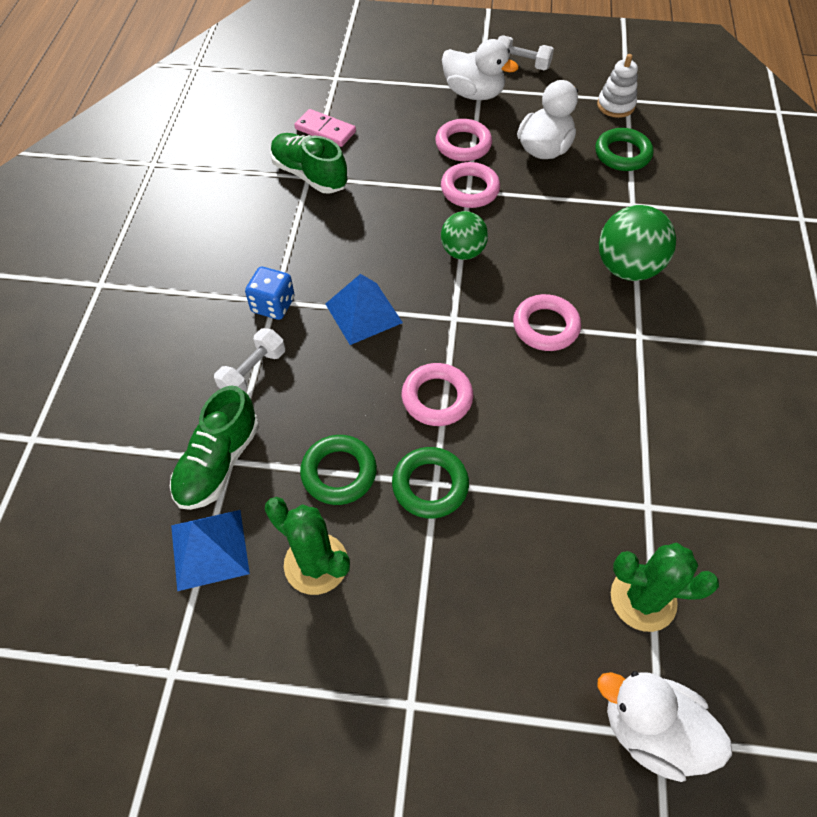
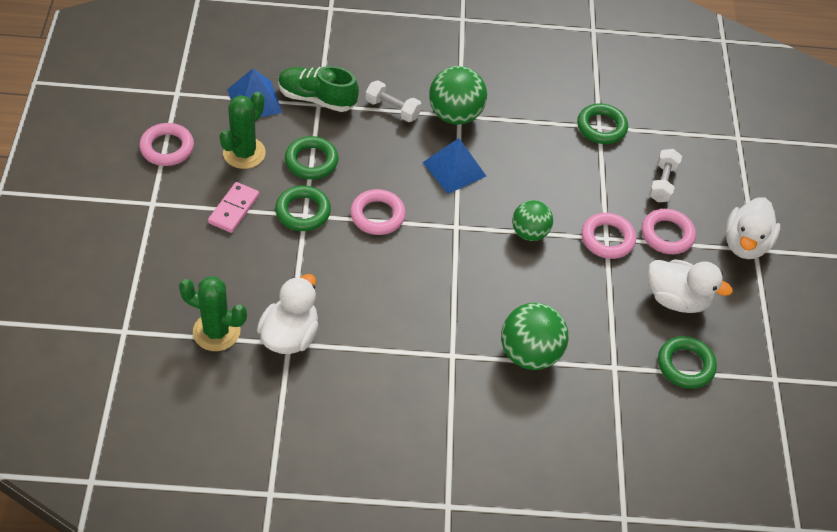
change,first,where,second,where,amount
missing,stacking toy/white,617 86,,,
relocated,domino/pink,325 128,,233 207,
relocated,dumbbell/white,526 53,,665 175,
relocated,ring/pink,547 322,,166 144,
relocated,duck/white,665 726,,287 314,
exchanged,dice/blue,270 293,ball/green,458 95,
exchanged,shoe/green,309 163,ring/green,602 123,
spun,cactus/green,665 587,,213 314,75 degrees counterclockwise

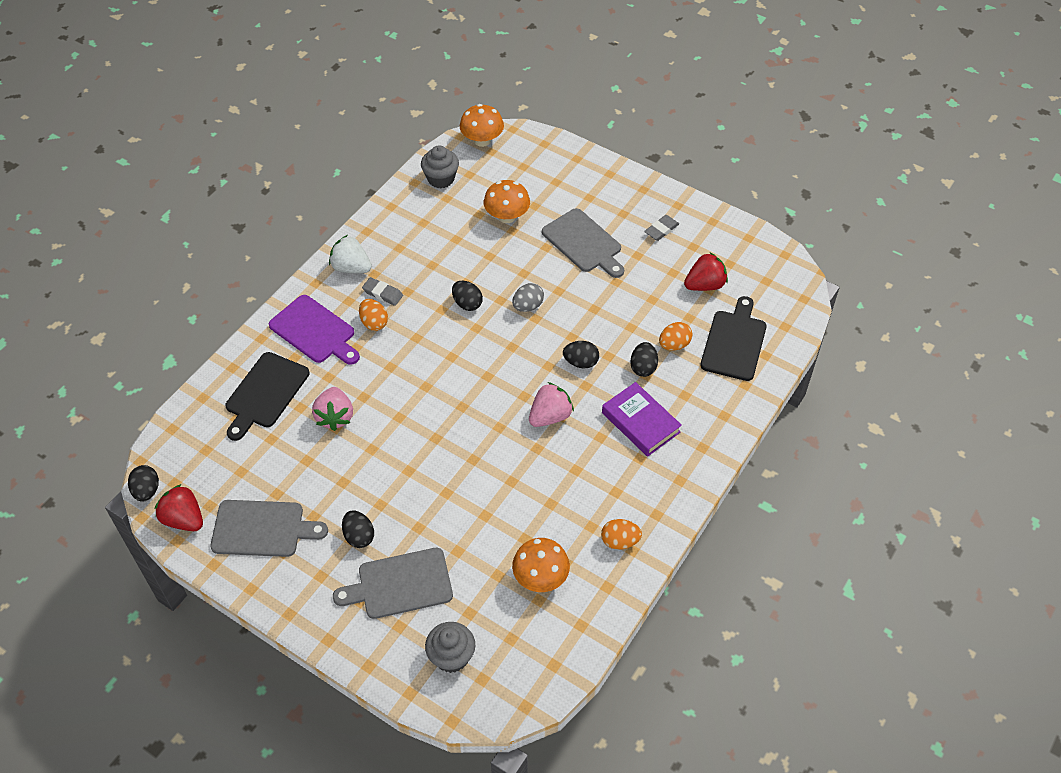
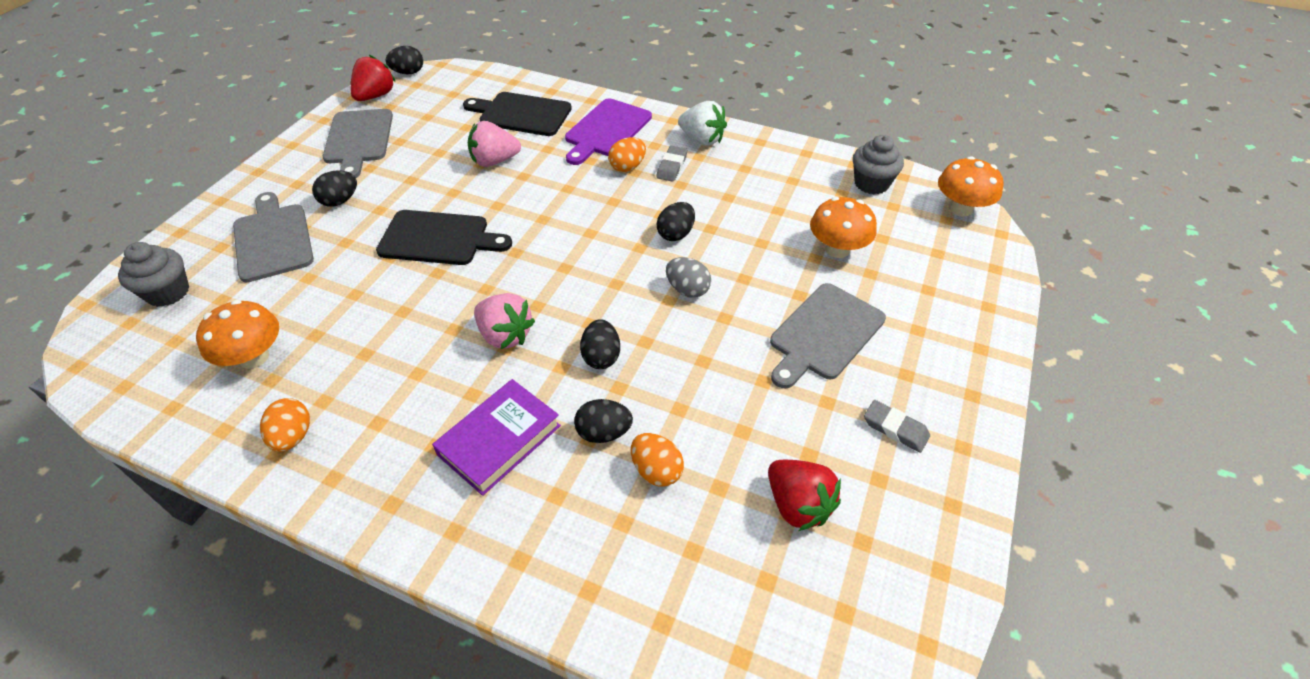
change,first,where,second,where,amount
relocated,cutting board/black,733 338,,444 237,
spun,strawberry/white,350 254,,702 123,105 degrees clockwise

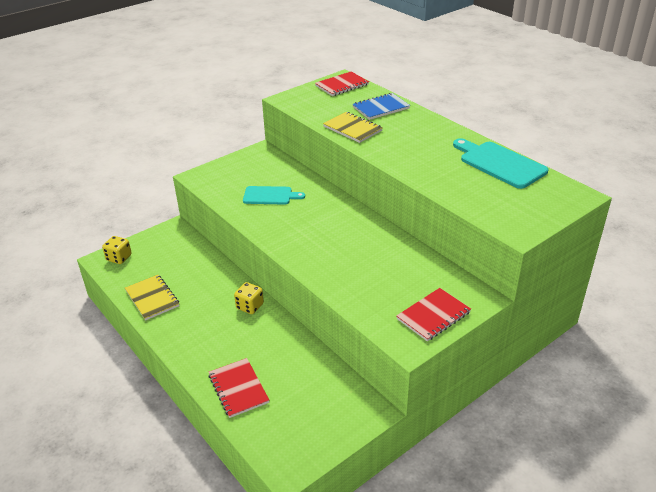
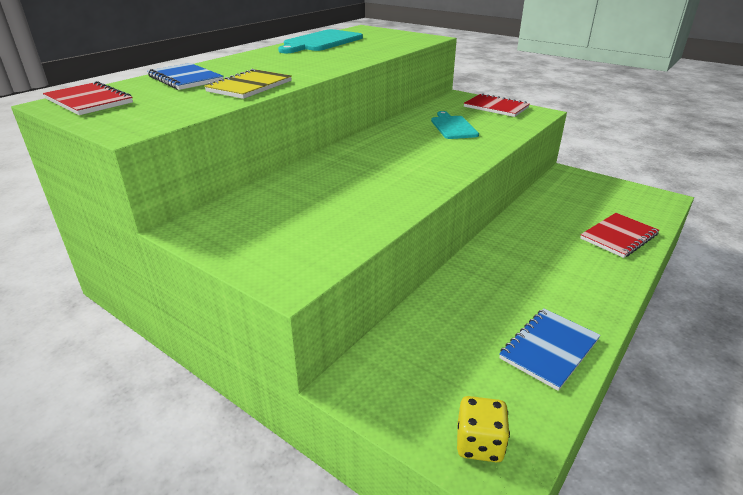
change,first,where,second,where,amount
missing,dice/yellow,249 298,,,
relocated,cutting board/turquoise,274 195,,455 125,
colour,notebook/yellow,152 297,notebook/blue,550 349,

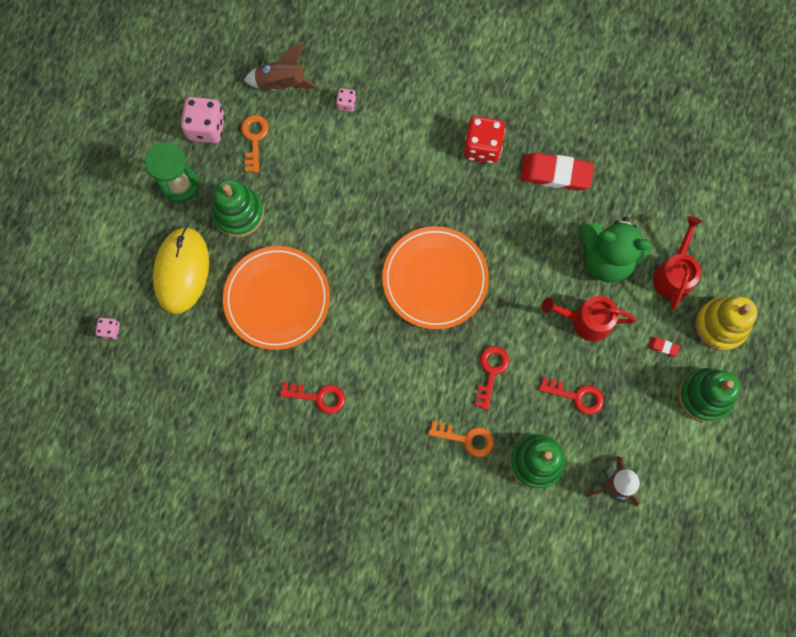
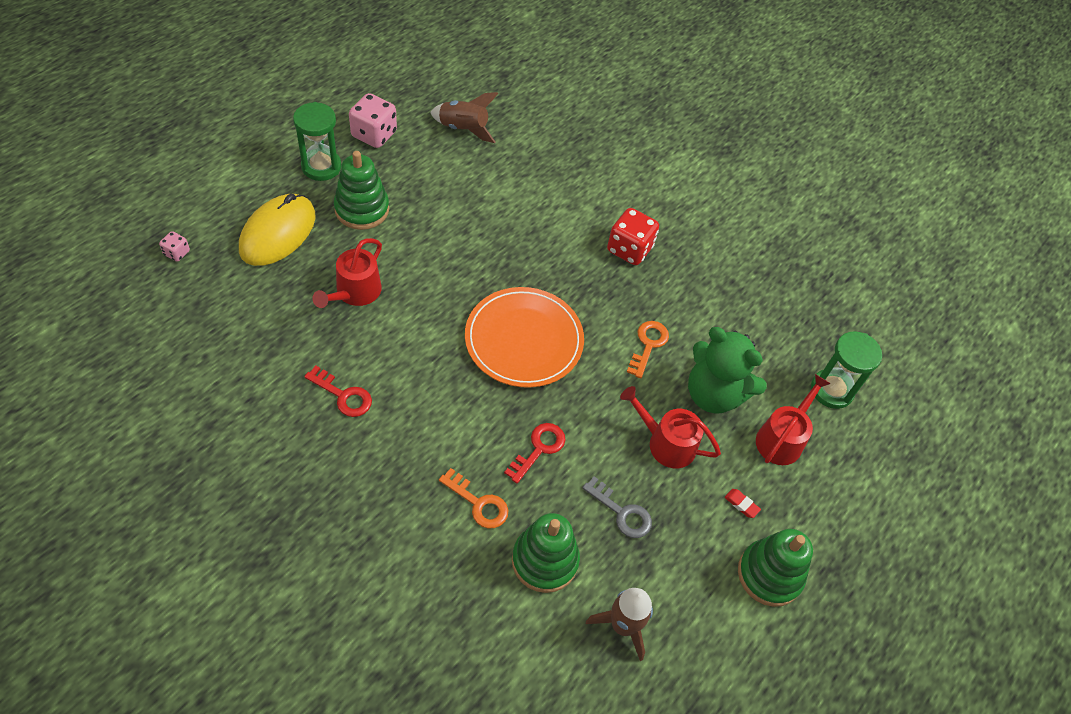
change,first,where,second,where,amount
missing,dice/pink,346 100,,,
missing,eraser/red,557 172,,,
missing,stacking toy/yellow,726 324,,,
appeared,,,hourglass/green,846 370,
relocated,key/orange,255 144,,648 350,
exchanged,plate/orange,276 298,watering can/red,347 273,
colour,key/red,571 396,key/grey,617 507,

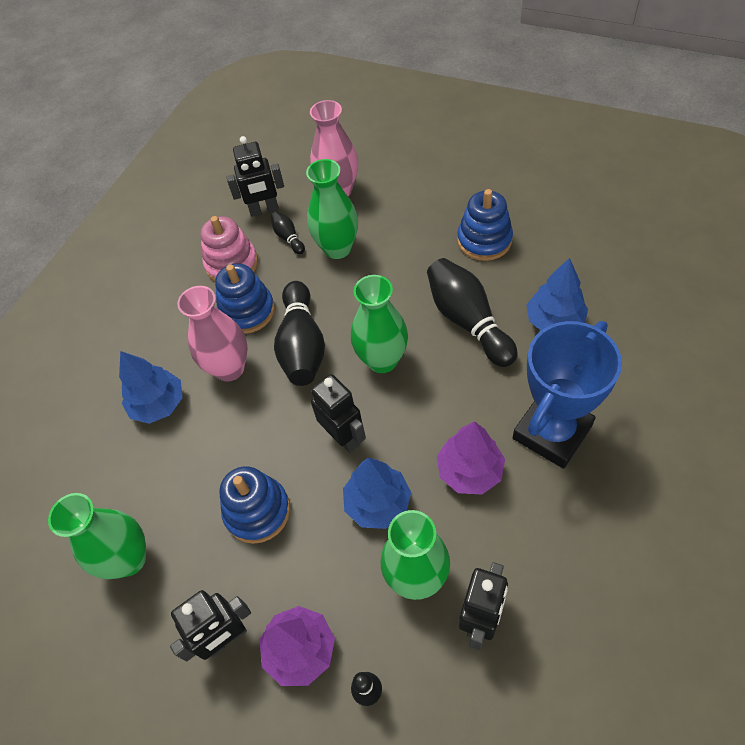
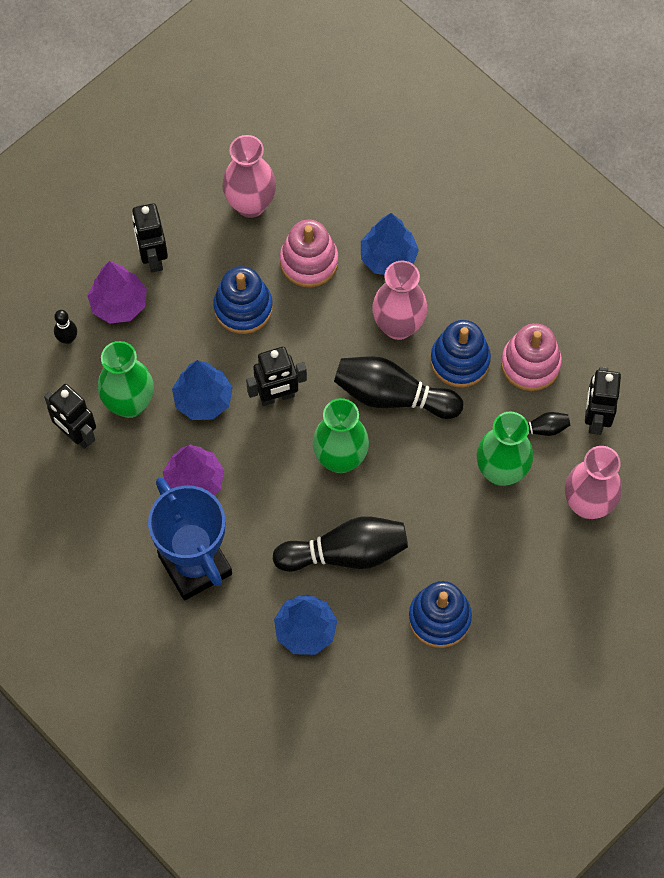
change,first,where,second,where,amount
appeared,,,stacking toy/pink,309 254,
colour,vase/green,97 536,vase/pink,249 176,

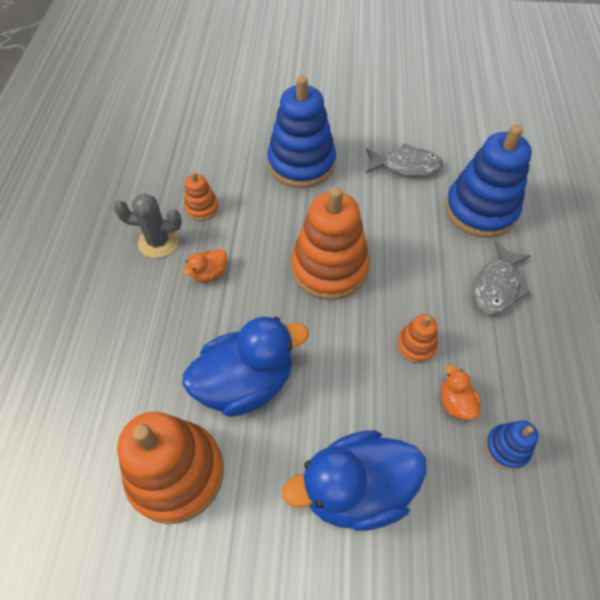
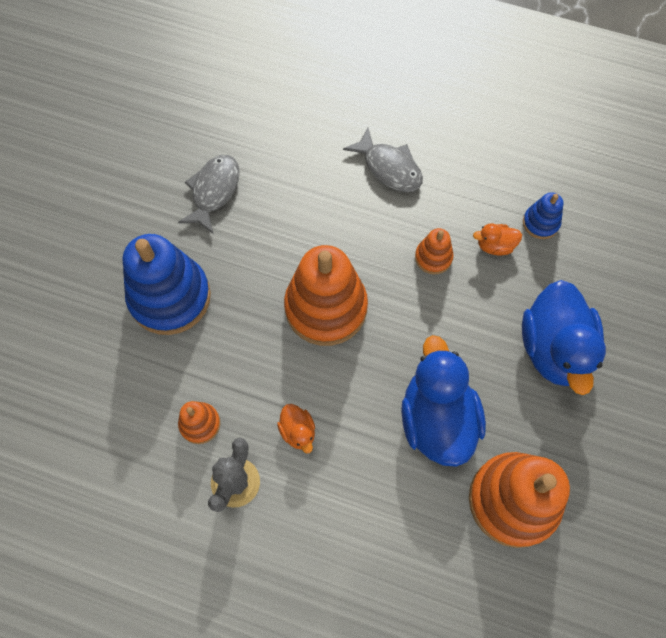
change,first,where,second,where,amount
missing,stacking toy/blue,488 181,,,

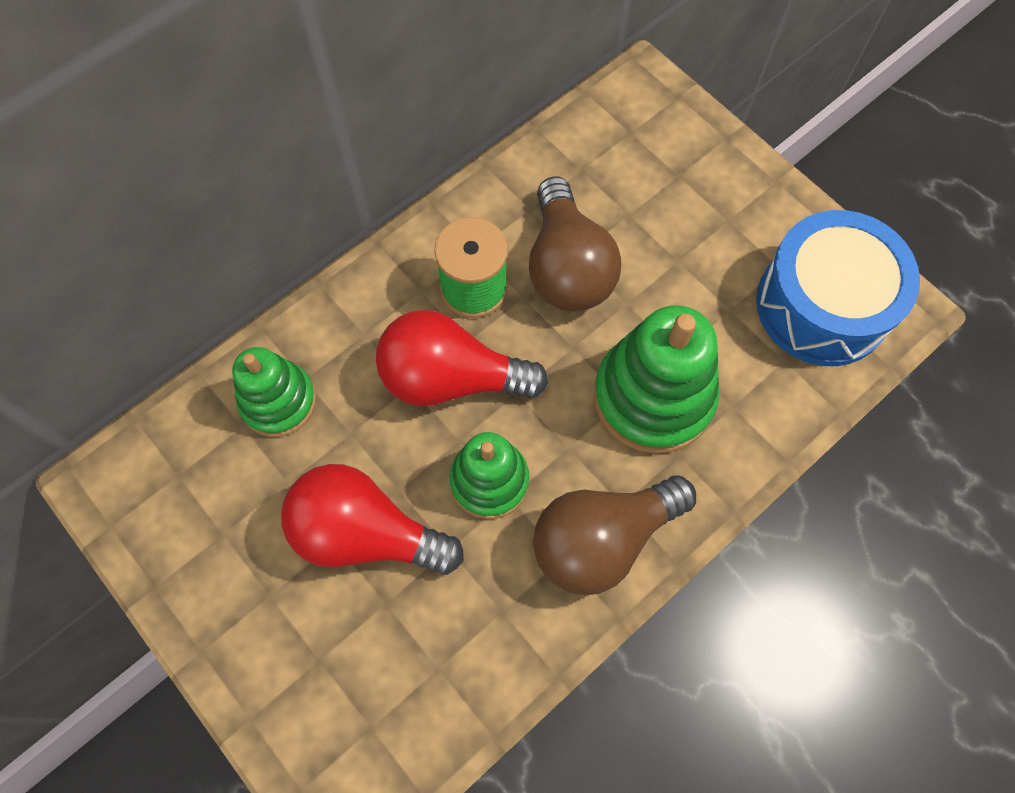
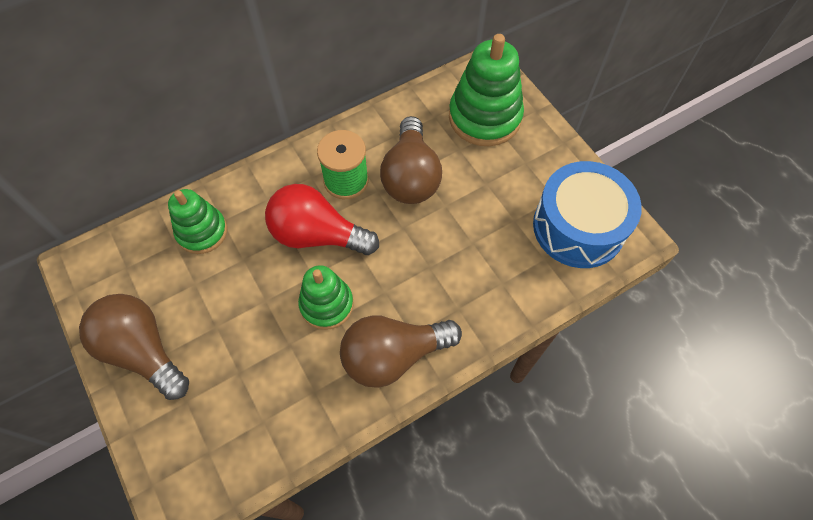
change,first,where,second,where,amount
missing,light bulb/red,372 519,,,
appeared,,,light bulb/brown,134 347,
relocated,stacking toy/green,656 379,,486 90,

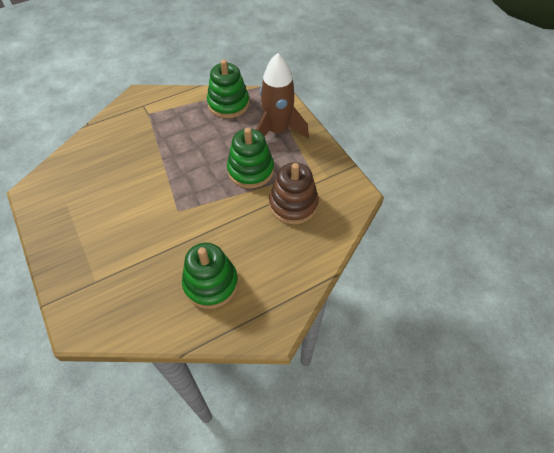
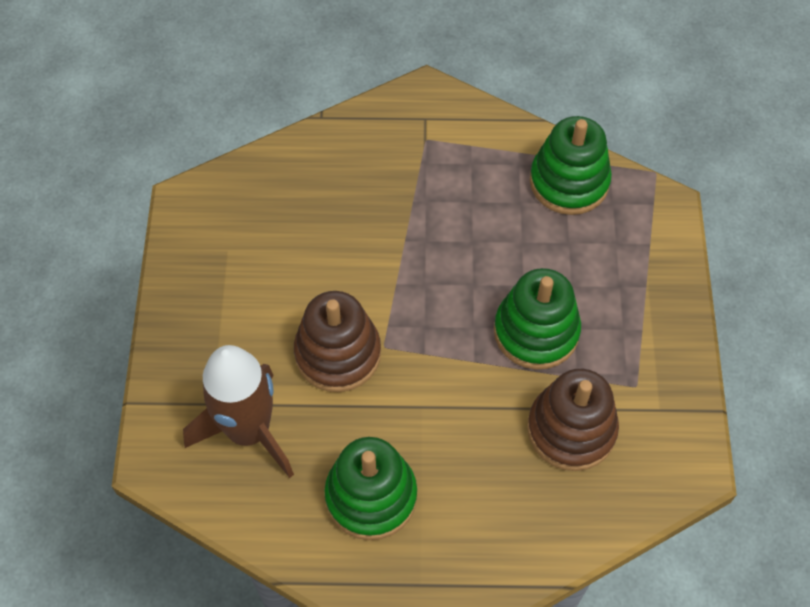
change,first,where,second,where,amount
appeared,,,stacking toy/brown,337 341,
relocated,rocket/brown,282 95,,238 411,

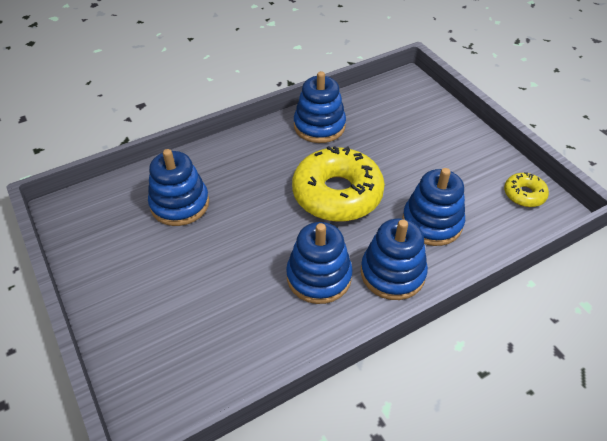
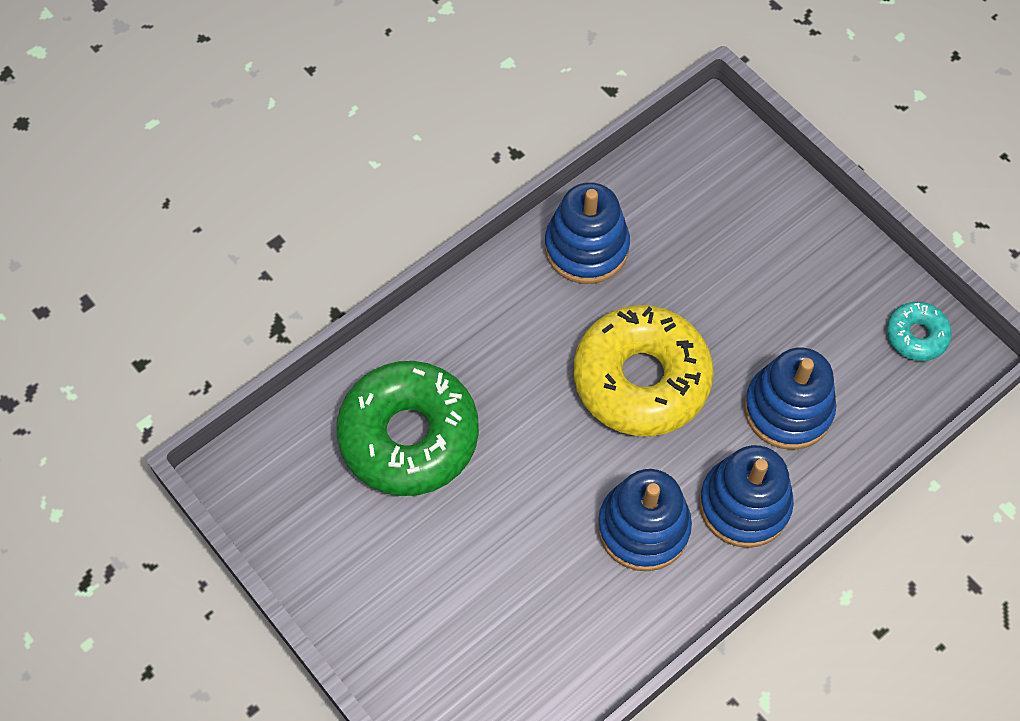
change,first,where,second,where,amount
exchanged,stacking toy/blue,178 187,donut/green,408 428,
colour,donut/yellow,526 189,donut/turquoise,919 331,

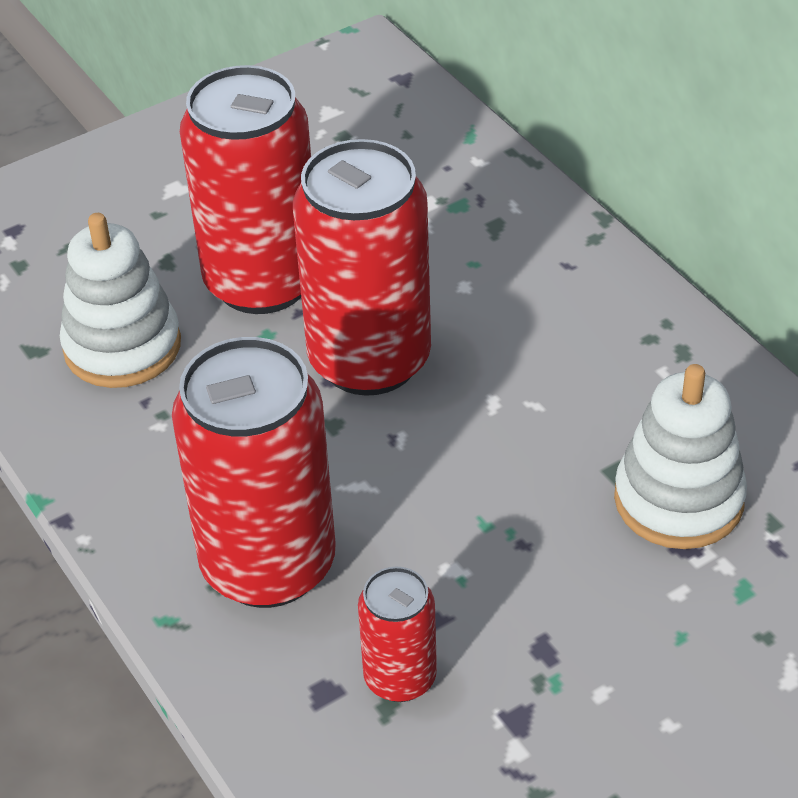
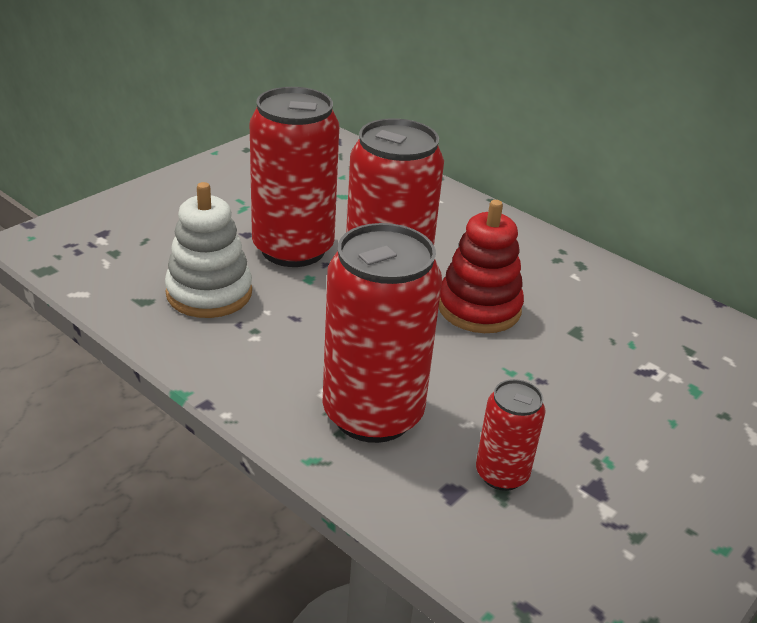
change,first,where,second,where,amount
missing,stacking toy/white,680 456,,,
appeared,,,stacking toy/red,481 266,

